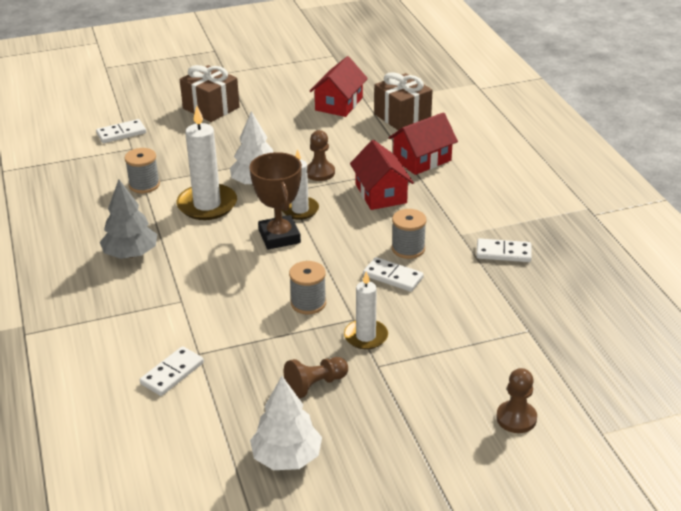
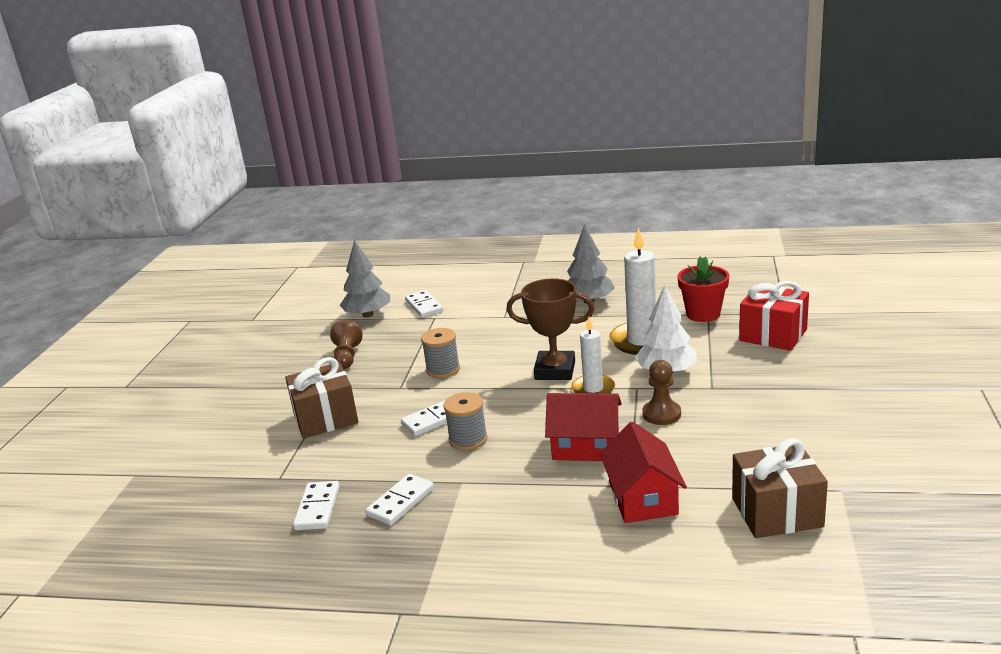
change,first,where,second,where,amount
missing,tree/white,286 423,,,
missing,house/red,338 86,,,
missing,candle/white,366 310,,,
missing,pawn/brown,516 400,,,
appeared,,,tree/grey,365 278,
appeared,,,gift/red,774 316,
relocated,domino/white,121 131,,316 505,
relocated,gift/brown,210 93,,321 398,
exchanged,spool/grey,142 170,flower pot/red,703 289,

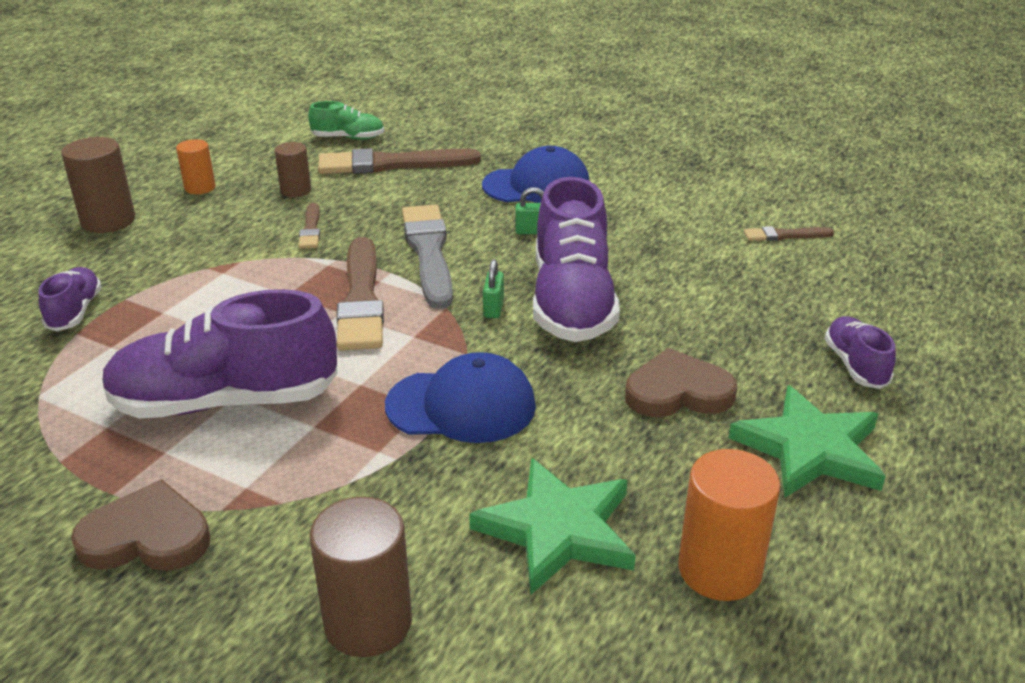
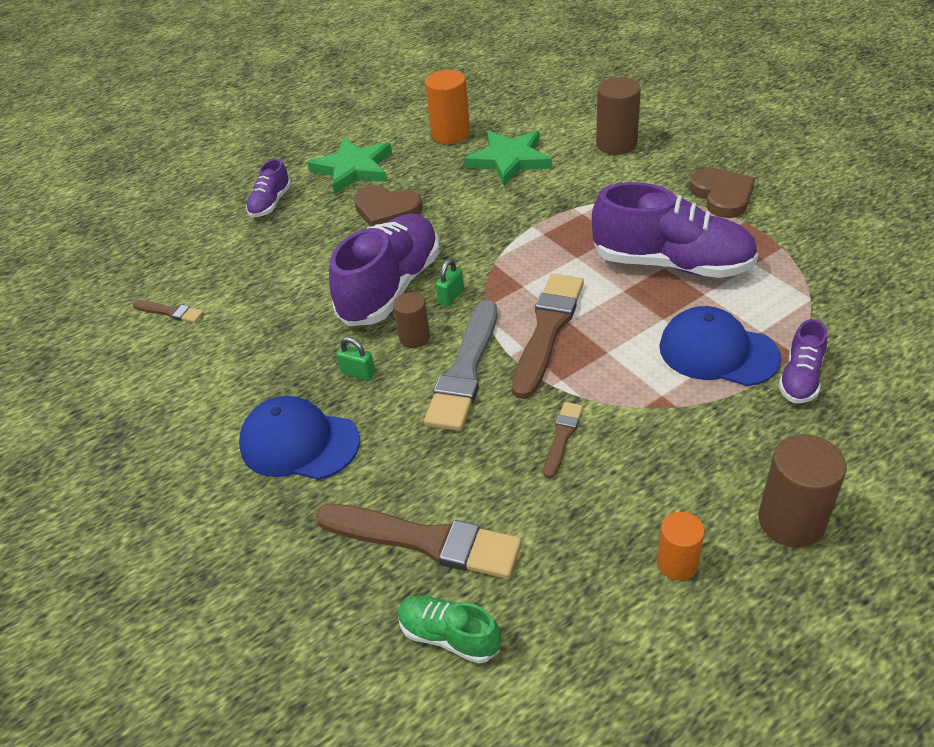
change,first,where,second,where,amount
relocated,cylinder/brown,293 169,,411 320,
relocated,cap/blue,460 397,,720 346,
spun,heart/brown,140 525,,722 193,135 degrees counterclockwise

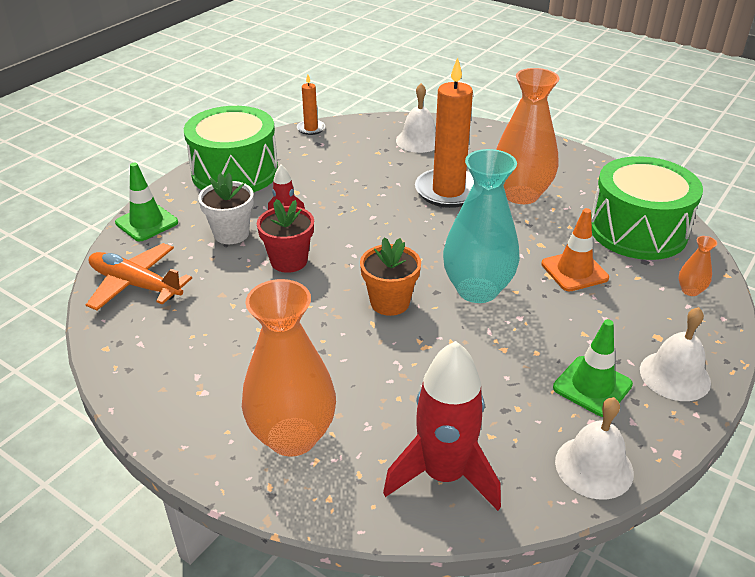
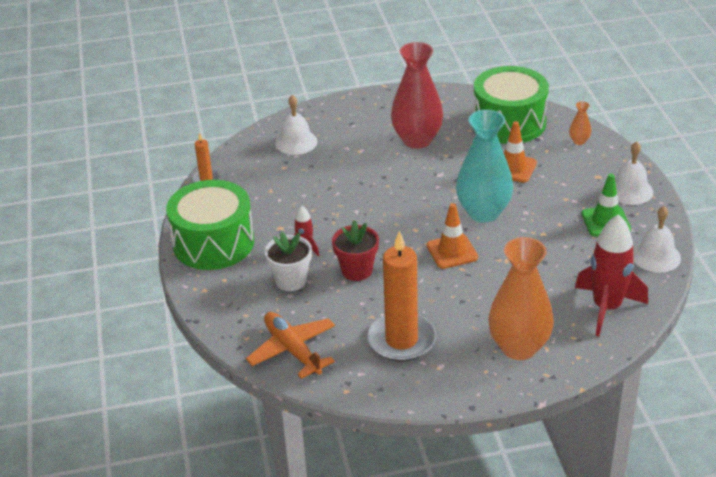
change,first,where,second,where,amount
missing,traffic cone/green,146 202,,,
relocated,candle/orange,444 132,,401 296,
exchanged,flower pot/orange,390 276,traffic cone/orange,452 236,
colour,vase/orange,528 136,vase/red,417 95,
spun,plane/orange,139 276,,290 345,75 degrees clockwise

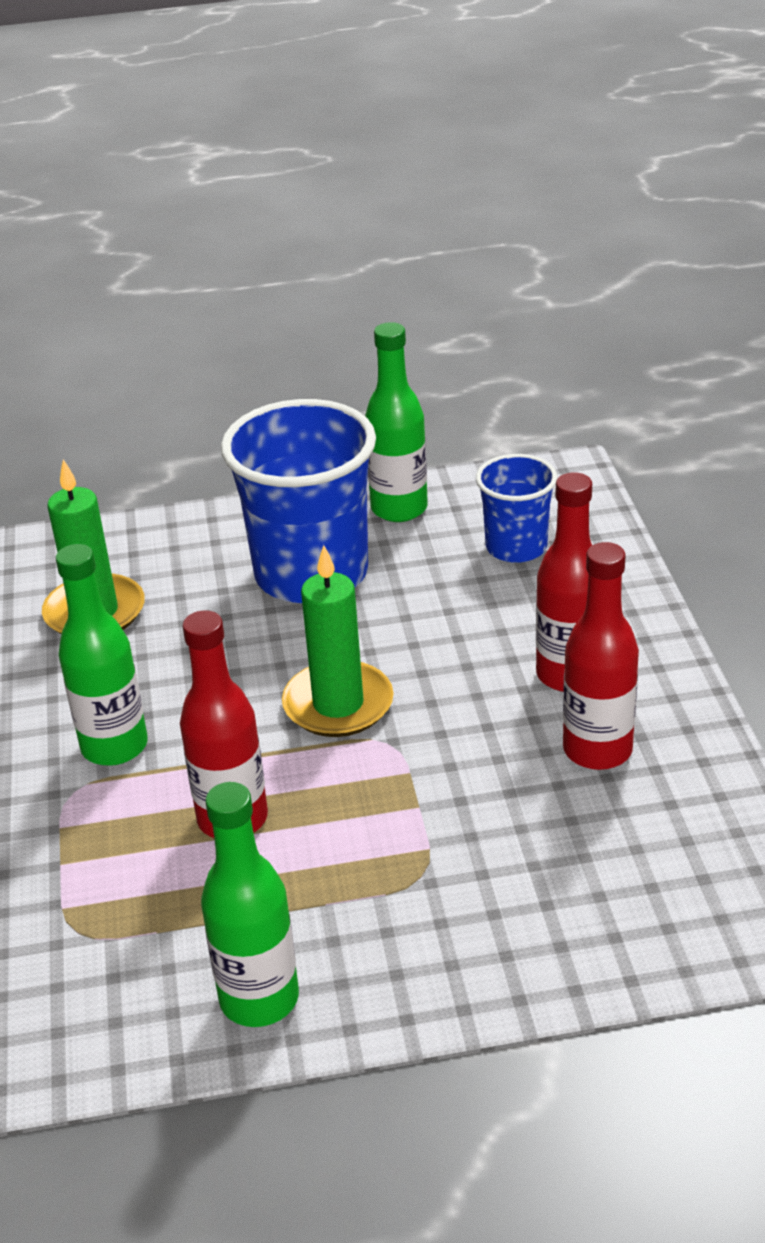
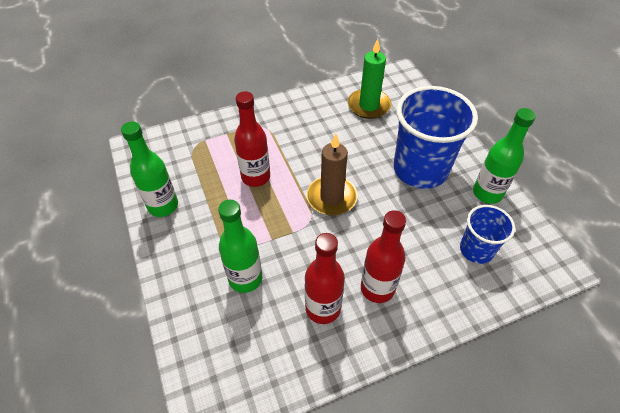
change,first,where,second,where,amount
relocated,bottle/green,102 655,,240 246,
colour,candle/green,338 641,candle/brown,332 174,

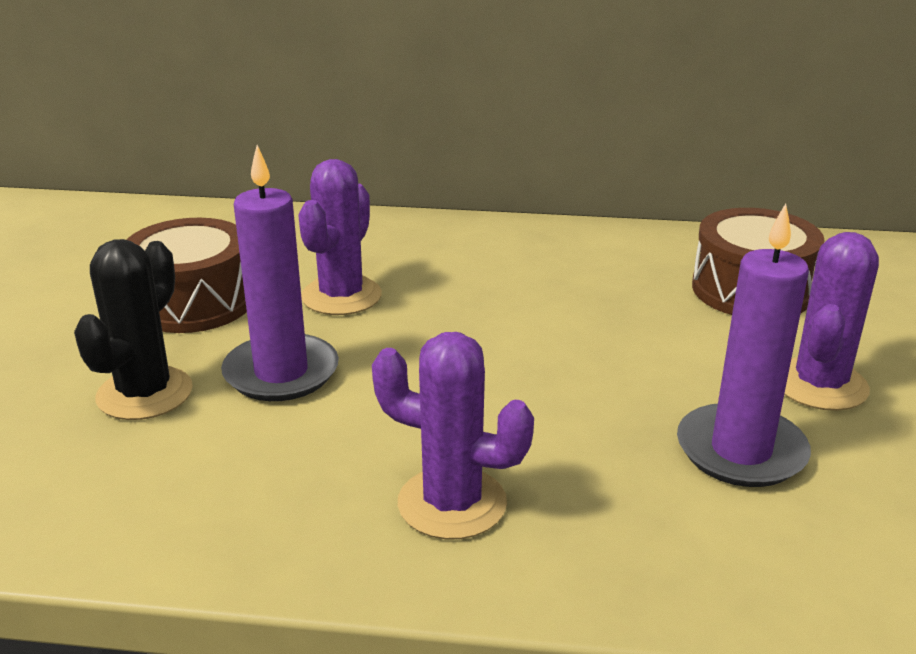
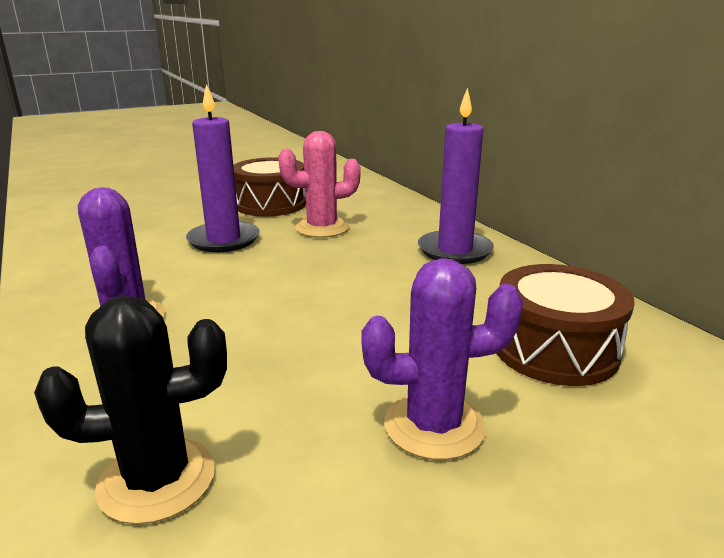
change,first,where,second,where,amount
relocated,cactus/black,133 329,,130 410,
relocated,candle/purple,744 345,,456 176,
colour,cactus/purple,340 237,cactus/pink,319 184,

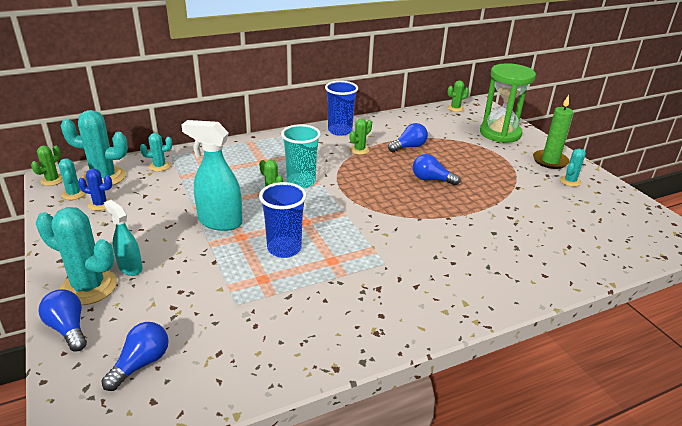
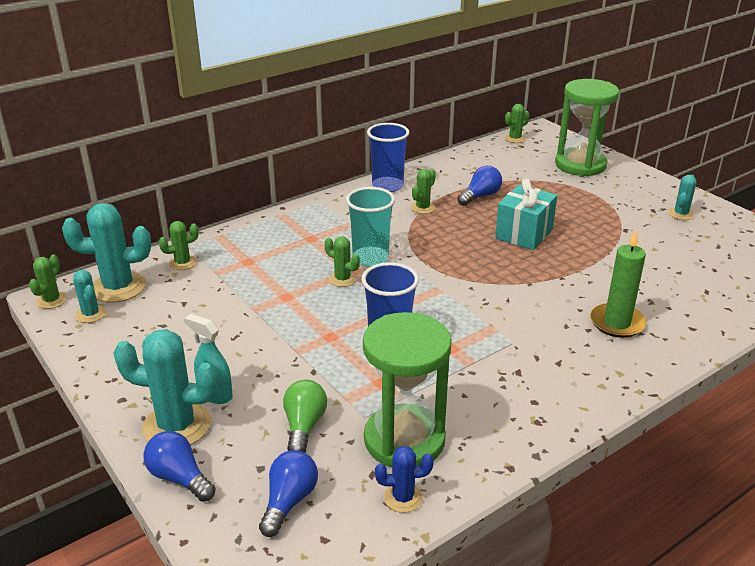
change,first,where,second,where,amount
missing,spray bottle/turquoise,212 175,,,
appeared,,,light bulb/green,305 416,
appeared,,,hourglass/green,407 389,
relocated,cactus/blue,95 189,,404 479,
relocated,candle/green,553 132,,618 284,
exchanged,light bulb/blue,436 169,gift/turquoise,526 214,
colour,cactus/turquoise,156 152,cactus/green,179 245,

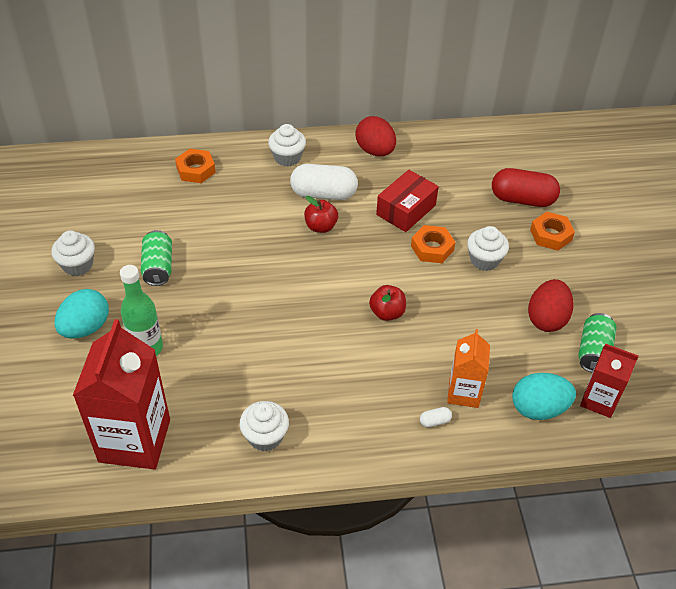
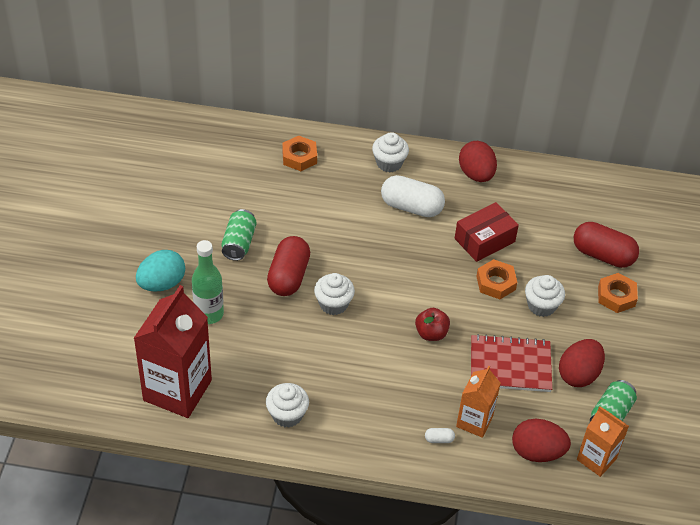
change,first,where,second,where,amount
missing,apple/red,321 214,,,
appeared,,,capsule/red,288 266,
appeared,,,notebook/red,511 363,
relocated,cupcake/white,73 253,,334 294,
colour,egg/turquoise,544 396,egg/red,541 440,
colour,carton/red,609 381,carton/orange,603 441,

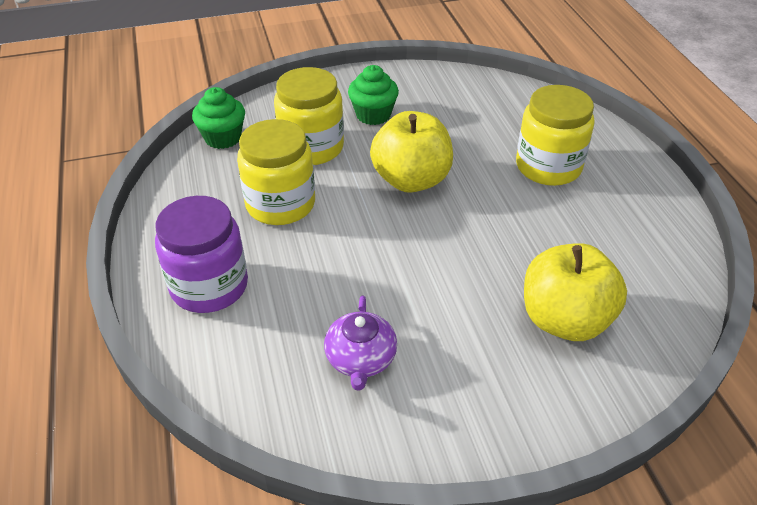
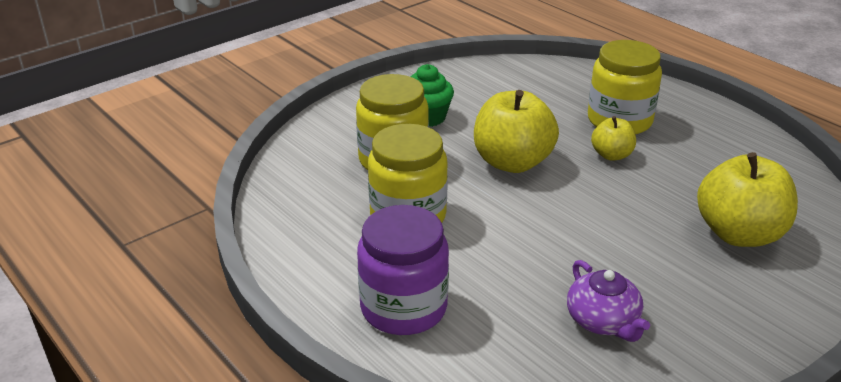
change,first,where,second,where,amount
missing,cupcake/green,218 118,,,
appeared,,,apple/yellow,613 138,

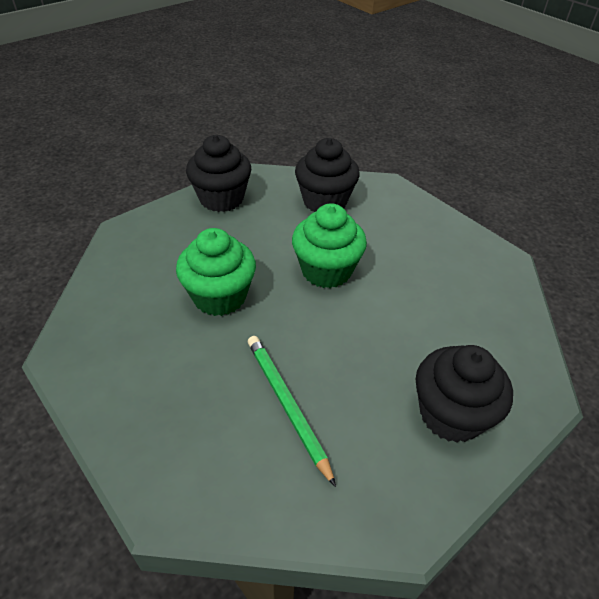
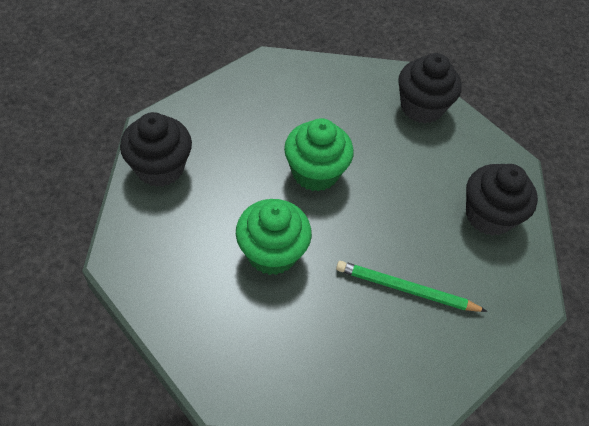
change,first,where,second,where,amount
relocated,cupcake/black,327 175,,430 88,

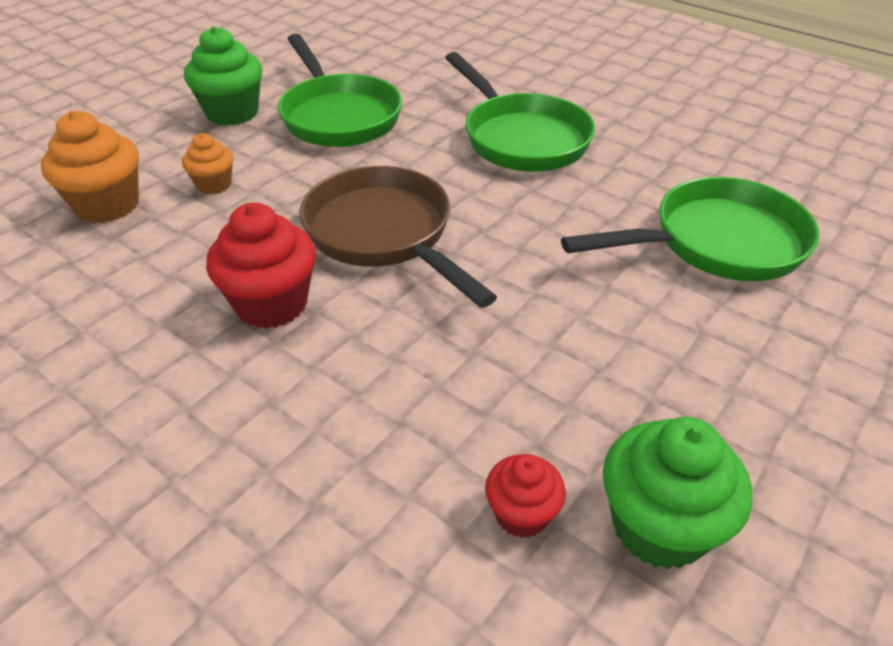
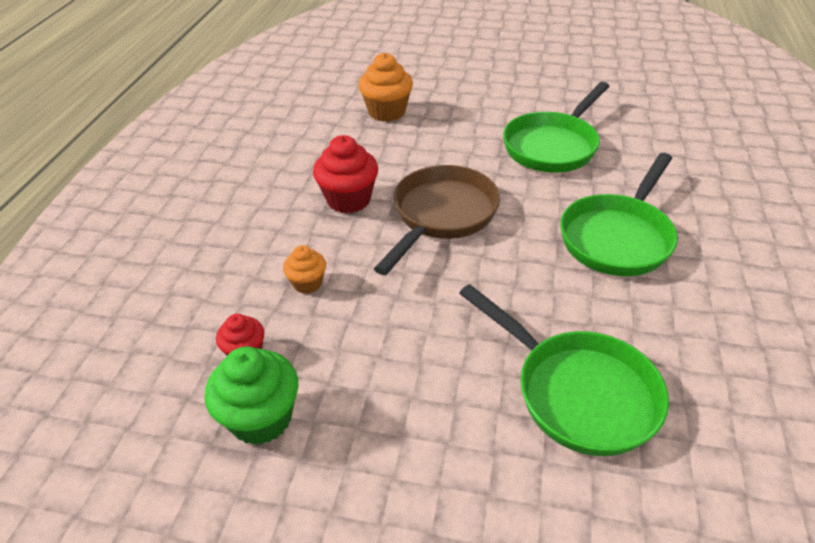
change,first,where,second,where,amount
missing,cupcake/green,223 76,,,
relocated,cupcake/orange,208 163,,304 269,

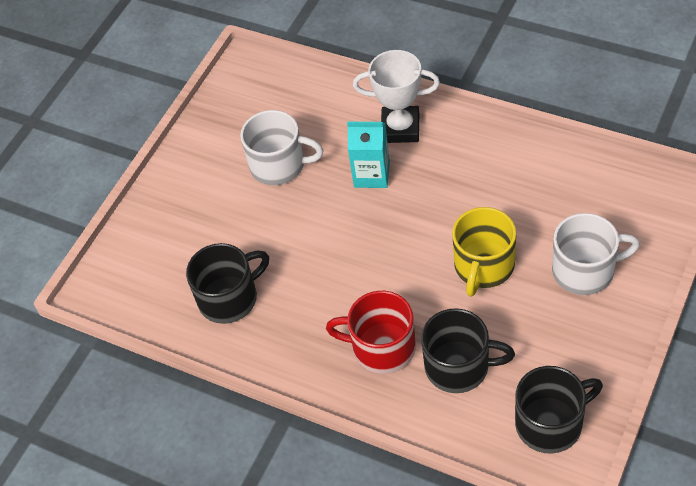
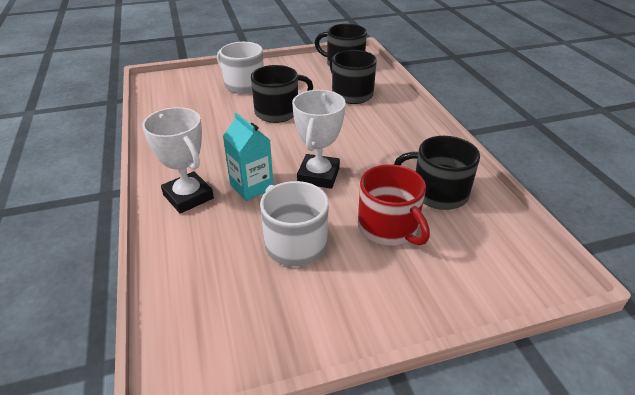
change,first,where,second,where,amount
appeared,,,trophy/white,319 139,
relocated,mug/red,371 332,,394 205,
colour,mug/yellow,484 252,mug/black,282 94,

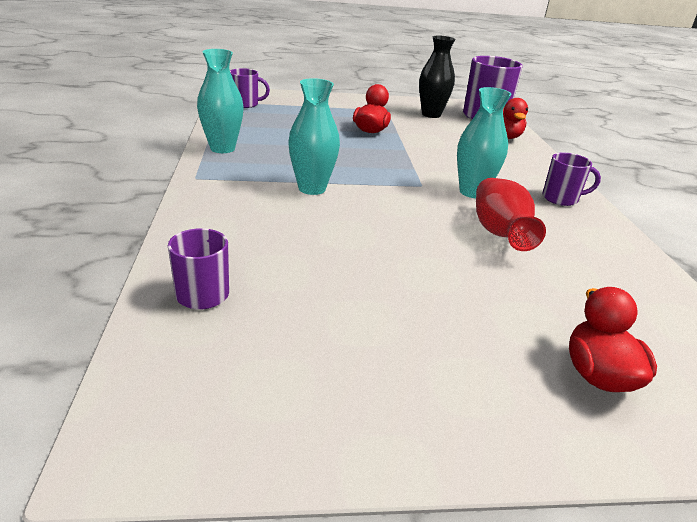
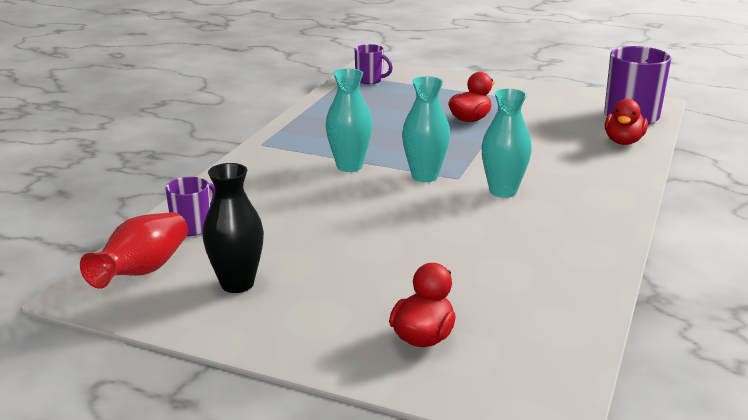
change,first,where,second,where,amount
missing,mug/purple,571 179,,,
relocated,vase/turquoise,220 101,,426 129,
relocated,vase/black,437 76,,233 228,
relocated,vase/red,511 214,,134 250,

